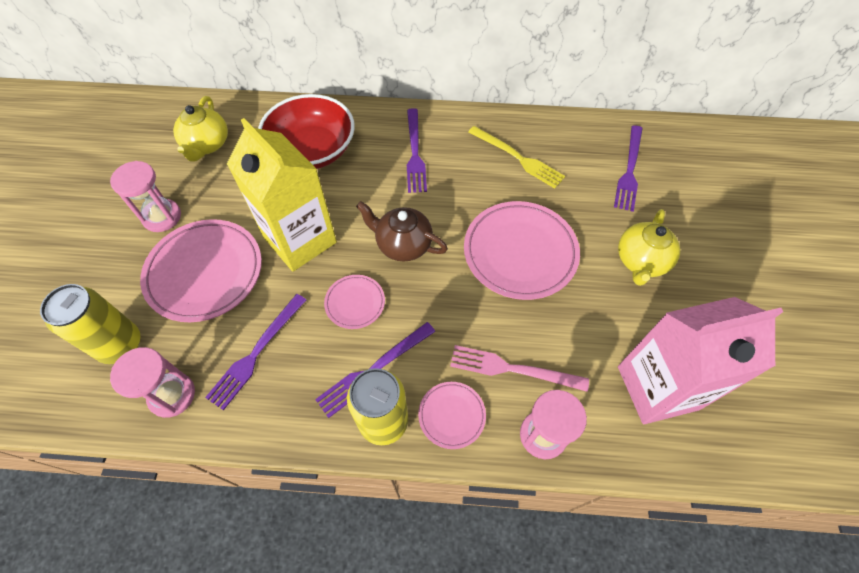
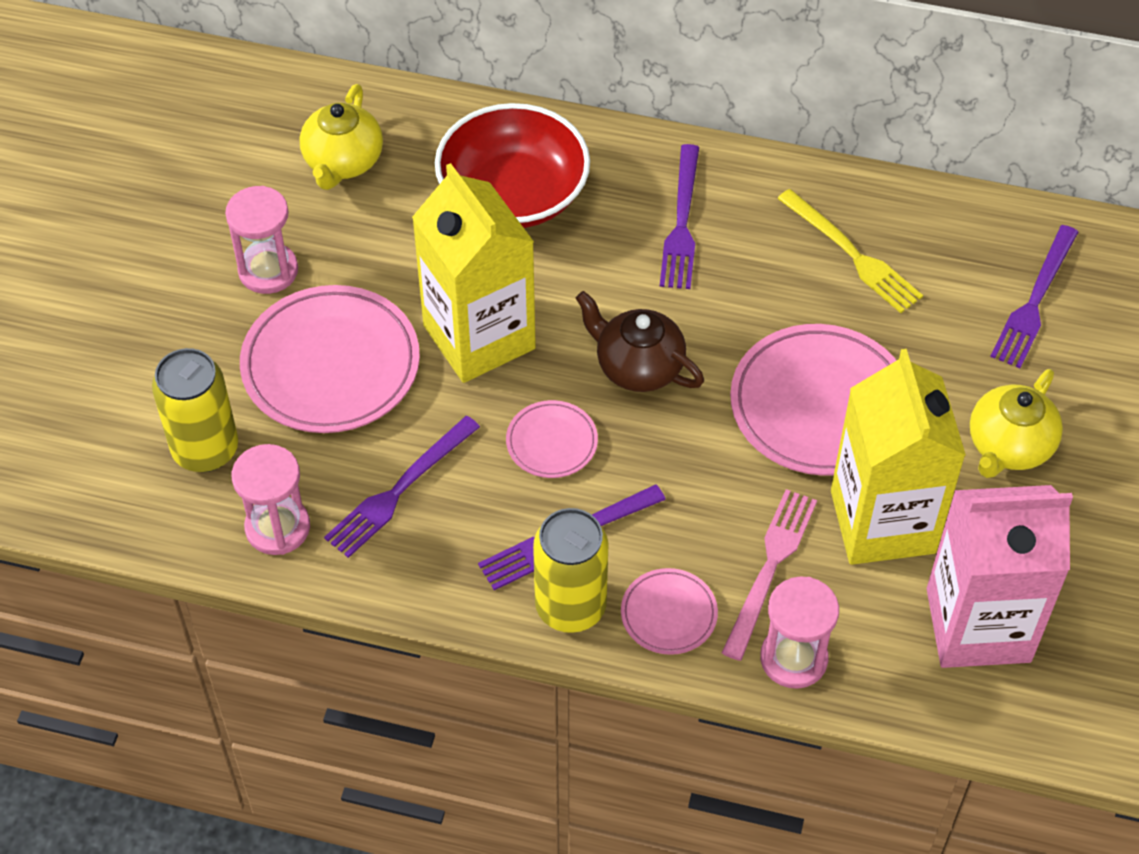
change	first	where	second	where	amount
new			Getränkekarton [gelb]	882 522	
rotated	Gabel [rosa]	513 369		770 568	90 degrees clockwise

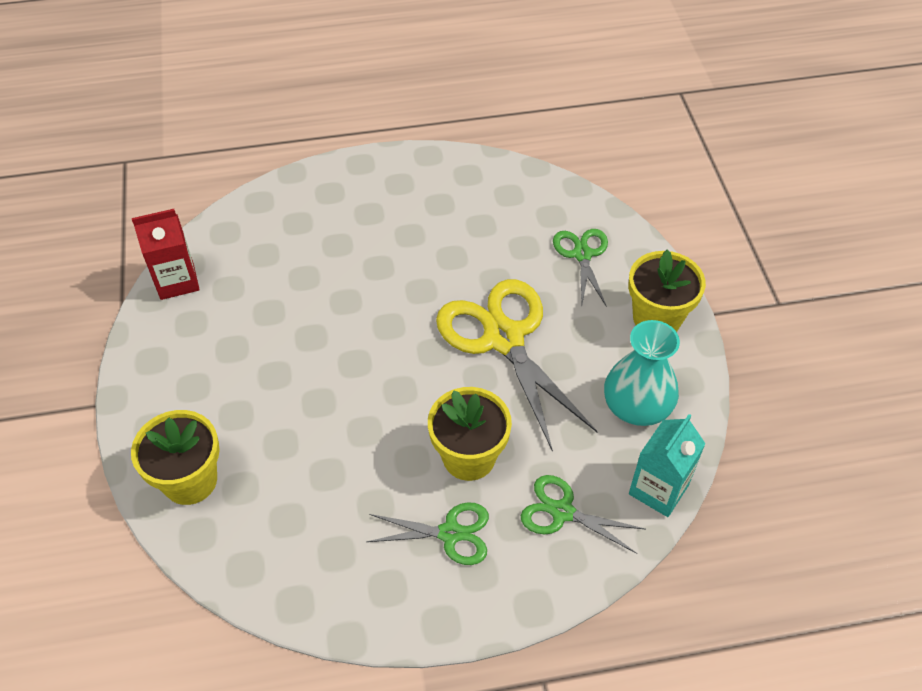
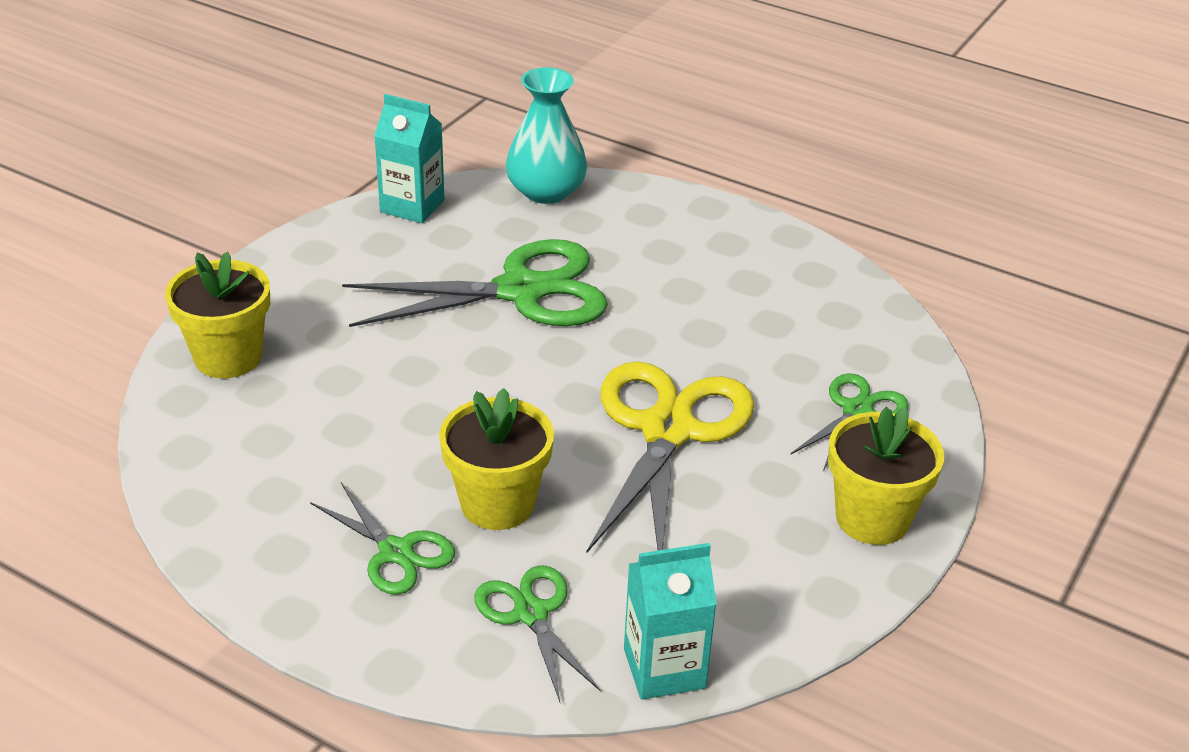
change	first	where	second	where	amount
new			Schere [grün]	521 291	
shifted	Vase [türkis]	637 405		546 191	
repainted	Getränkekarton [rot]	177 281	Getränkekarton [türkis]	412 206	

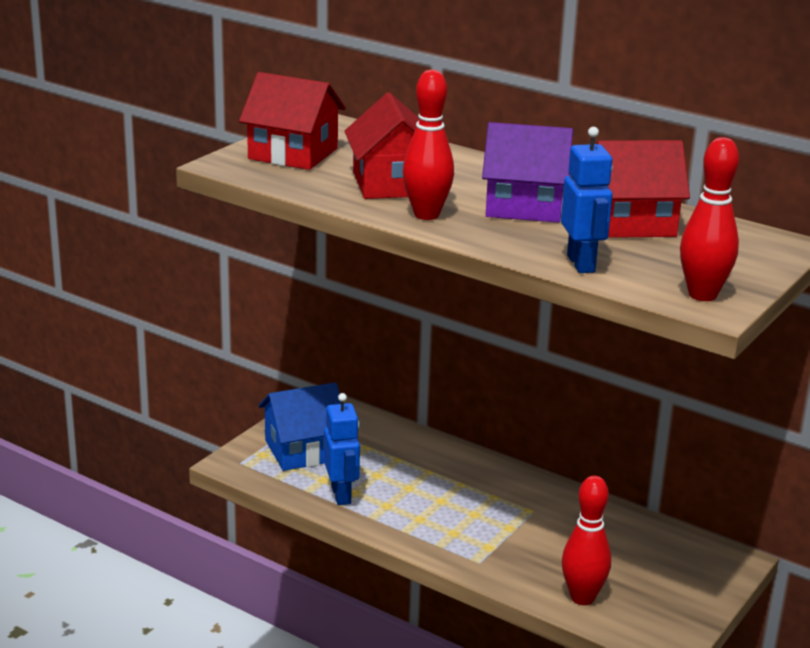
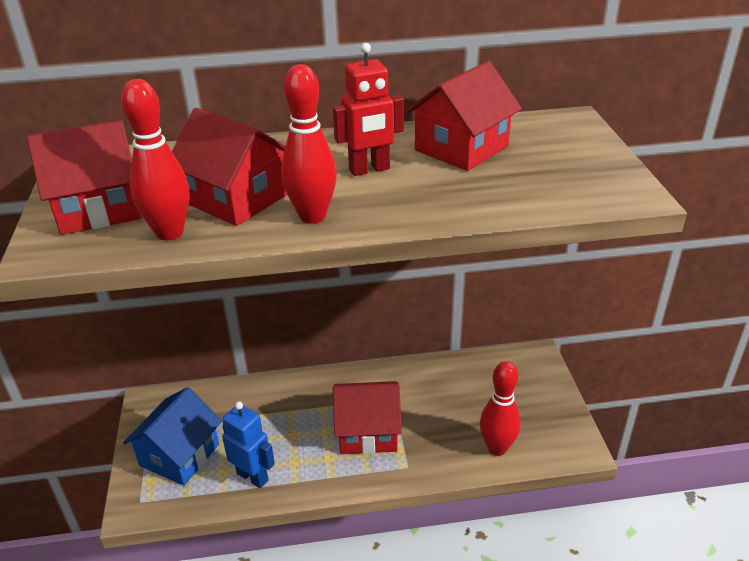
change	first	where	second	where	amount
gone	Roboter [blau]	581 264			
new			Haus [rot]	368 431	
shifted	Bowlingkegel [rot]	702 295		170 233	
swapped	Haus [lila]	524 206	Roboter [rot]	369 170	

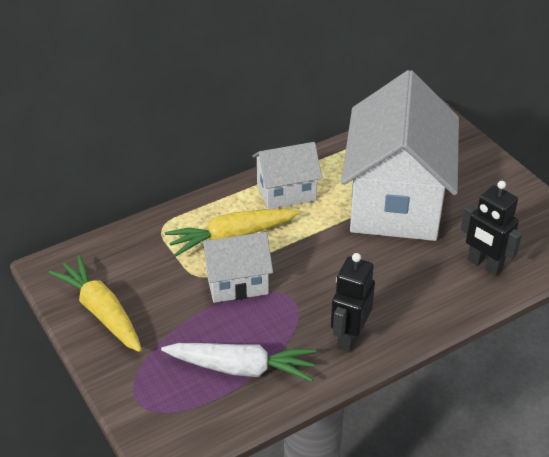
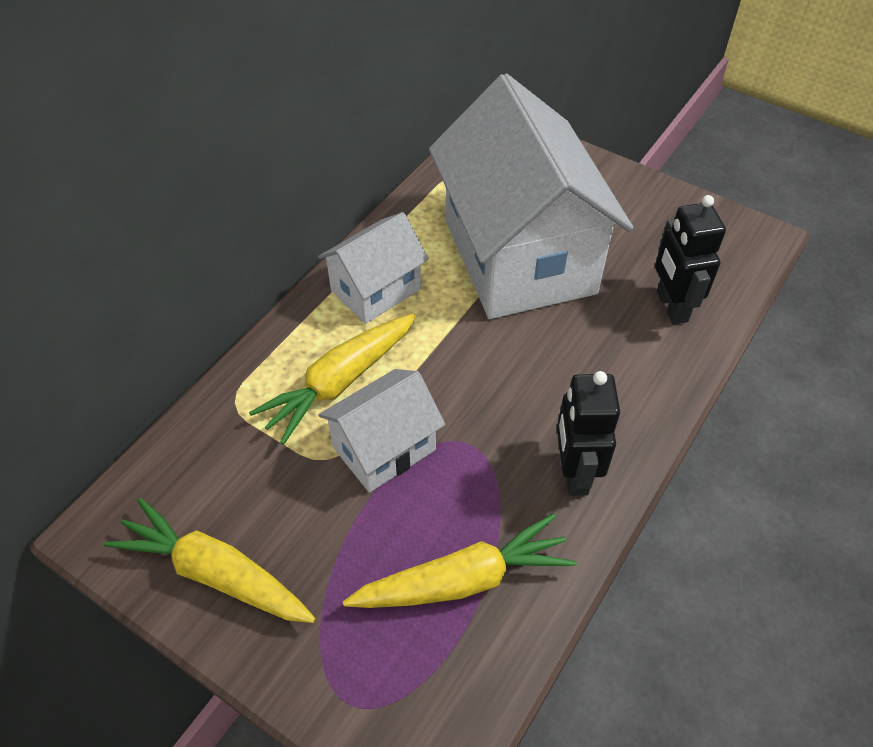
change	first	where	second	where	amount
repainted	Karotte [weiß]	241 368	Karotte [gelb]	463 580	
rotated	Roboter [schwarz]	484 265		671 306	60 degrees clockwise

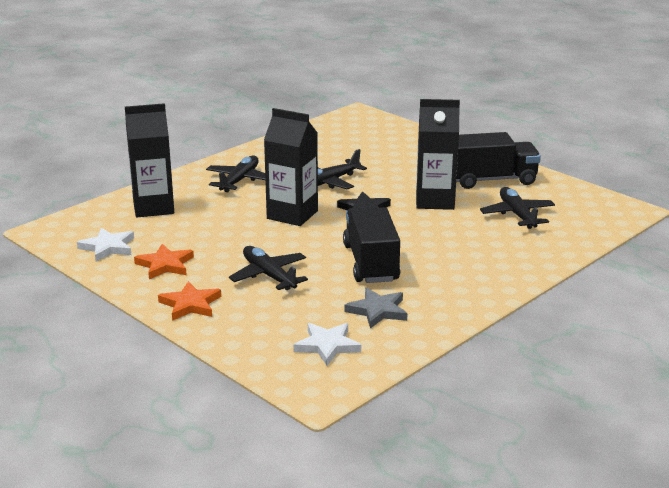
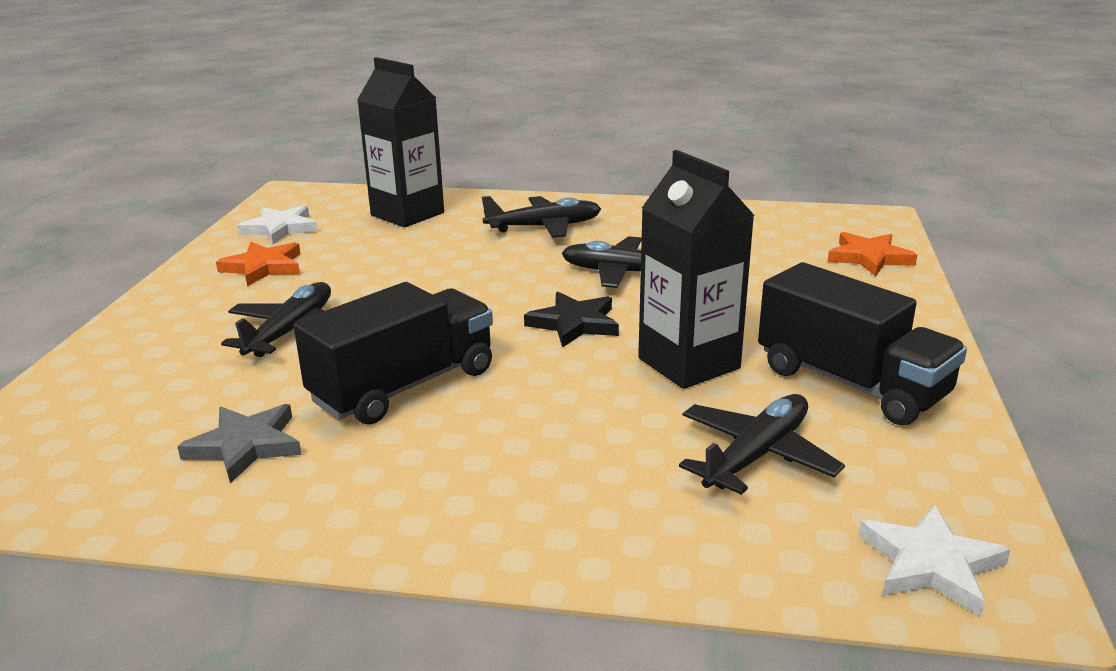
change	first	where	second	where	amount
gone	Getränkekarton [schwarz]	292 215			
shifted	Stern [orange]	190 304		869 258	
shifted	Stern [weiß]	327 346		930 564	

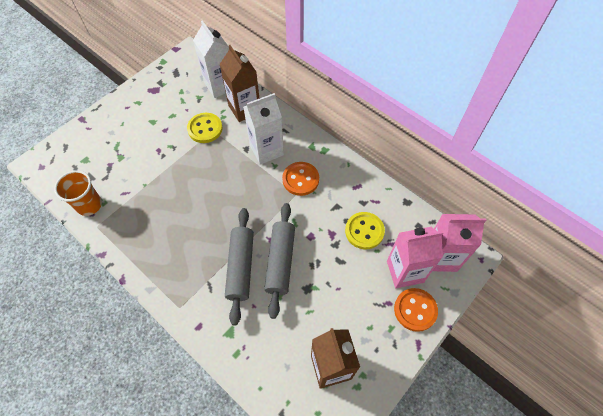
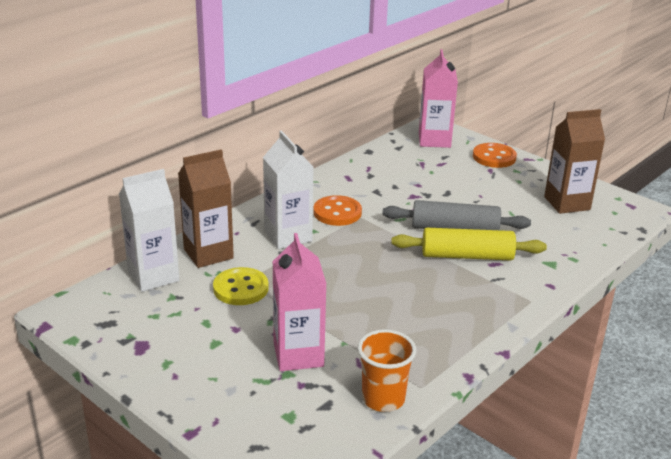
change	first	where	second	where	amount
gone	Knopf [gelb]	364 231			
shifted	Getränkekarton [rosa]	405 271		298 355	
repainted	Nudelholz [grau]	241 267	Nudelholz [gelb]	467 256	

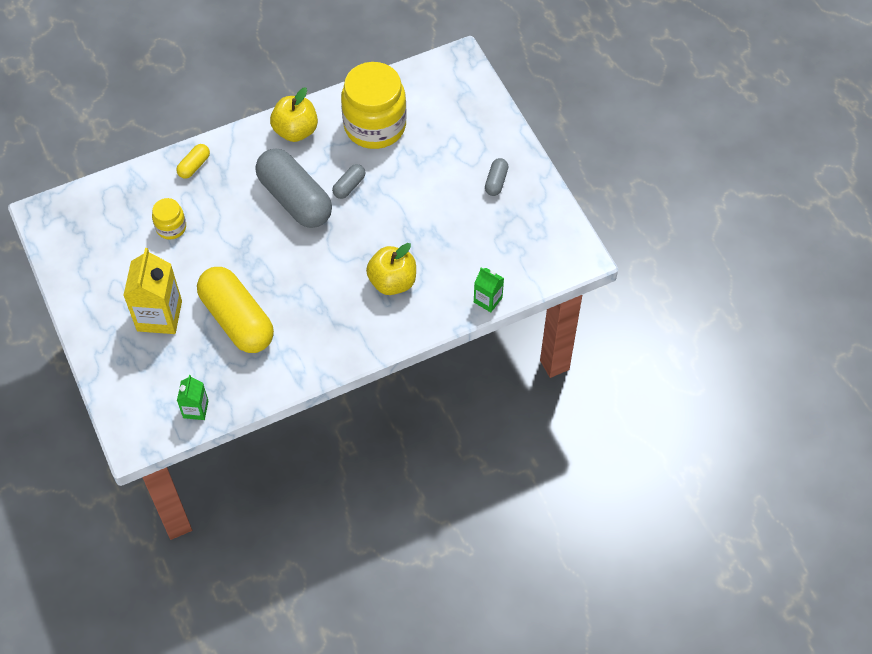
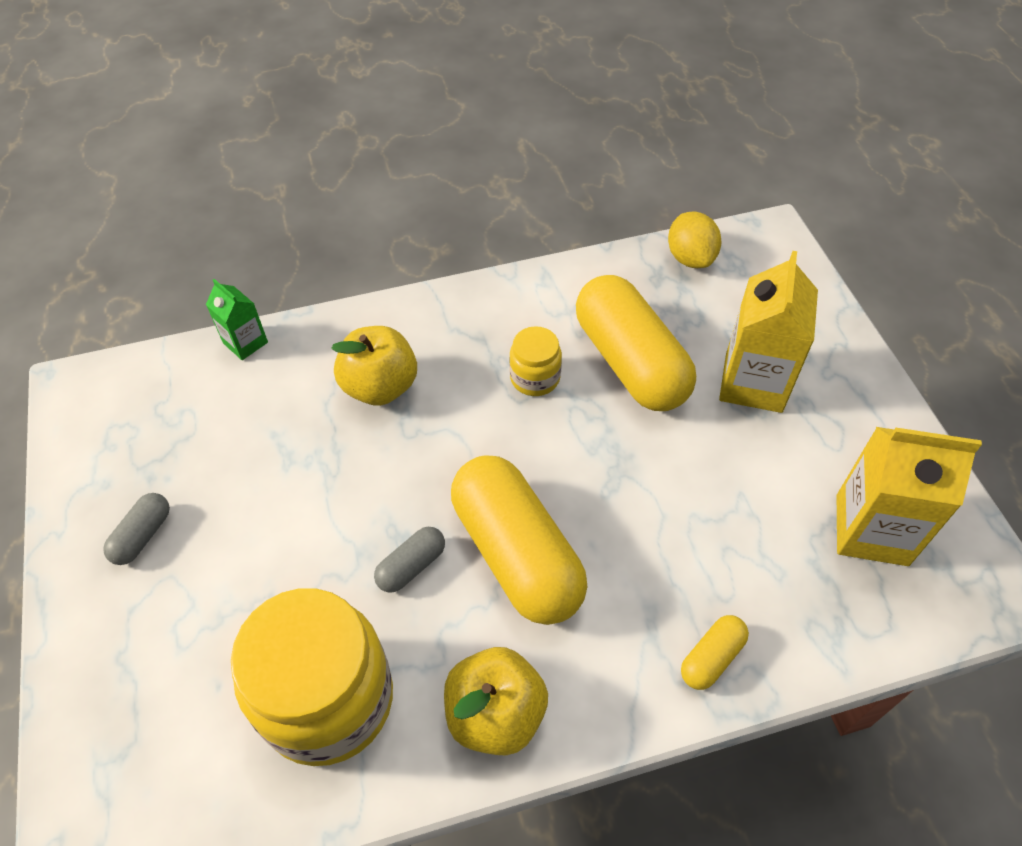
change	first	where	second	where	amount
new			Getränkekarton [gelb]	871 530	
shifted	Einmachglas [gelb]	171 227		535 378	
swapped	Getränkekarton [grün]	195 409	Zitrone [gelb]	690 258	
repainted	Kapsel [grau]	295 199	Kapsel [gelb]	517 553	

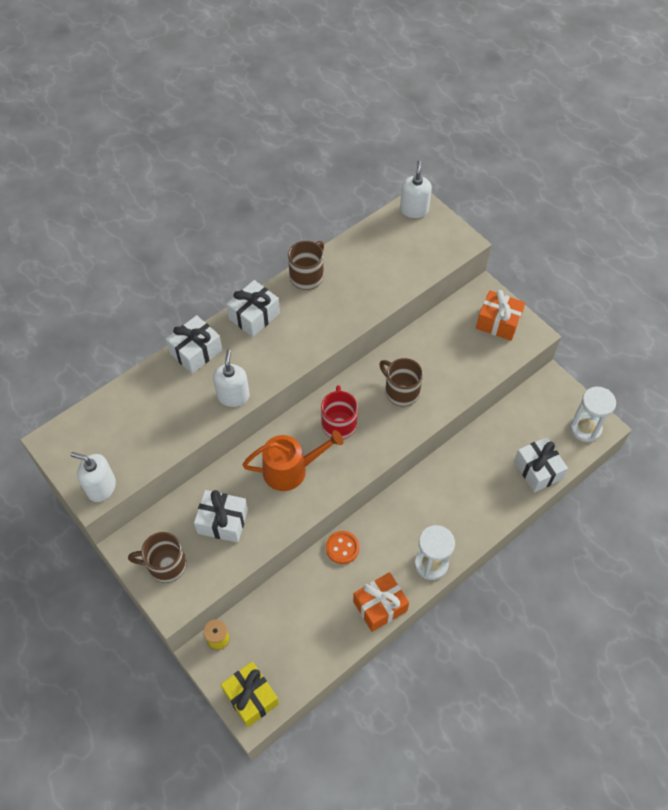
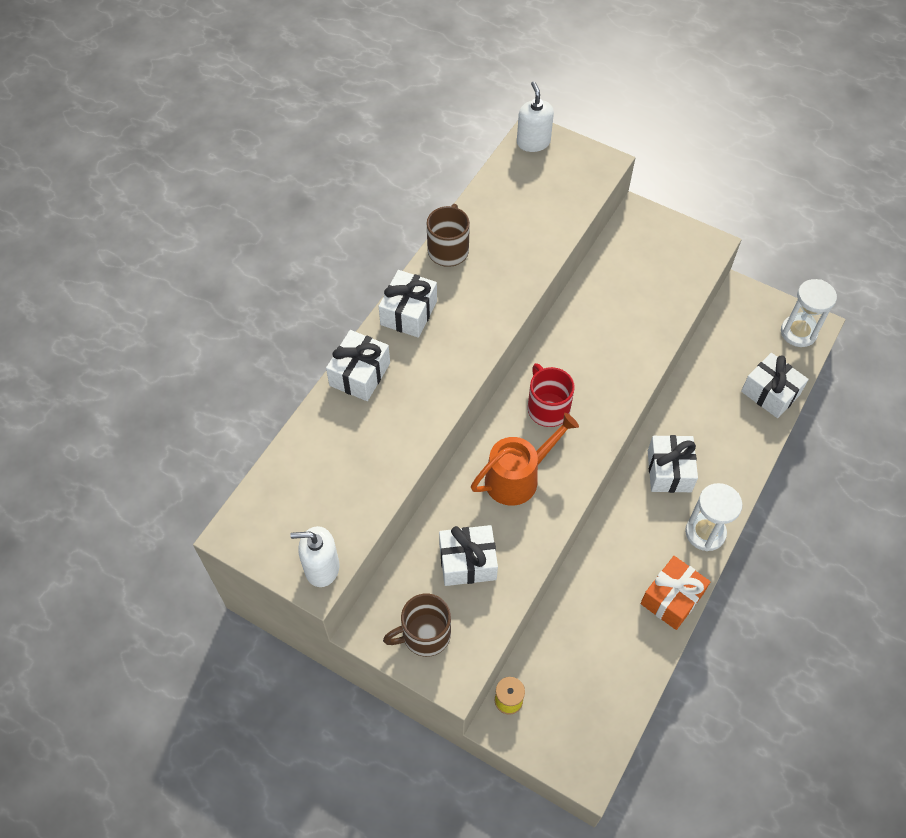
change	first	where	second	where	amount
gone	Seifenspender [weiß]	233 396			
gone	Geschenk [gelb]	251 697			
gone	Knopf [orange]	342 548			
gone	Tasse [braun]	401 391			
gone	Geschenk [orange]	498 322			
new			Geschenk [weiß]	669 471	

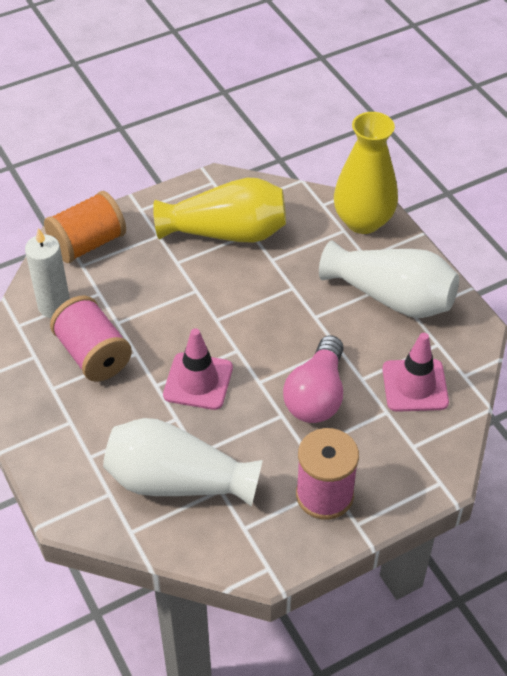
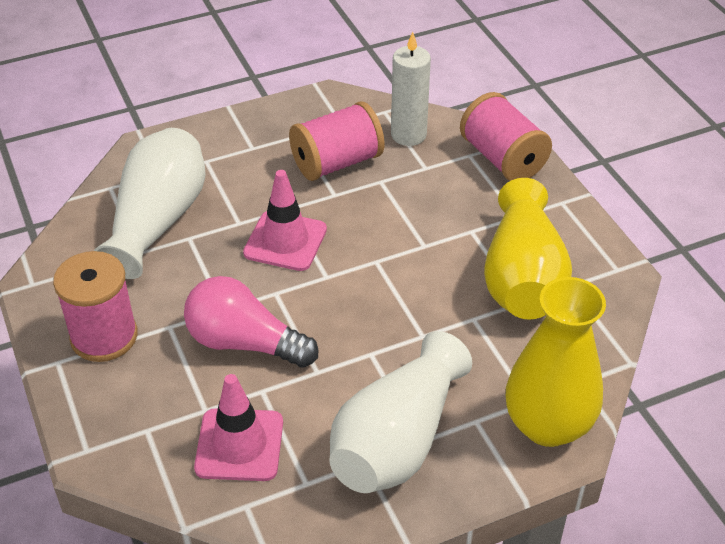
change	first	where	second	where	amount
repainted	Garnrolle [orange]	88 243	Garnrolle [rosa]	502 159	

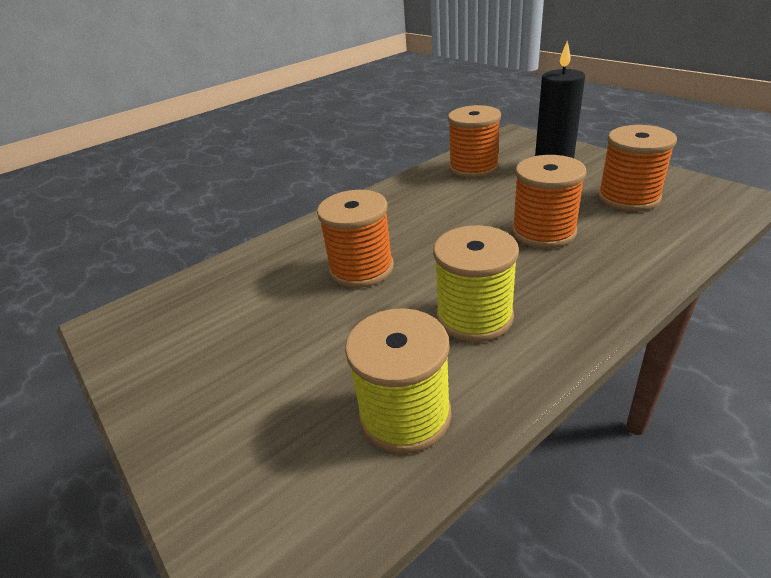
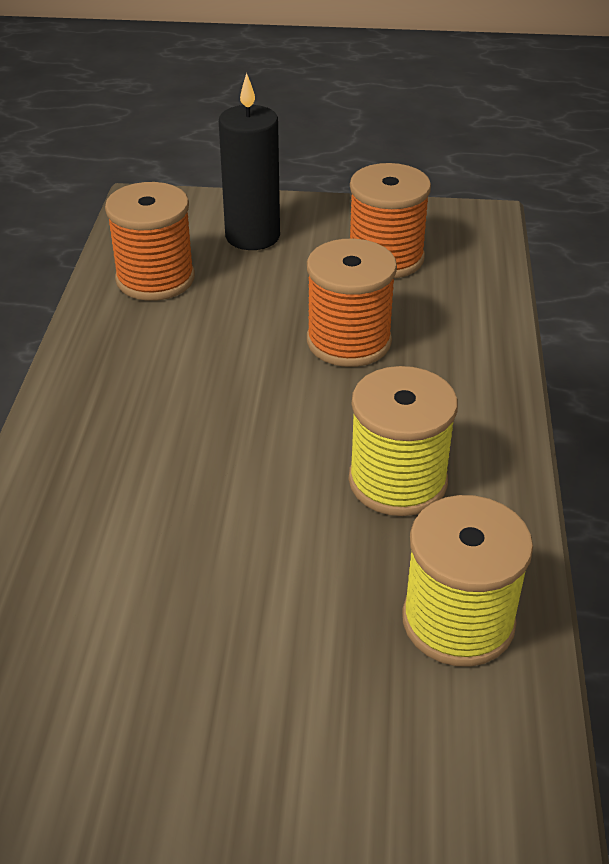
change	first	where	second	where	amount
gone	Garnrolle [orange]	361 269			

